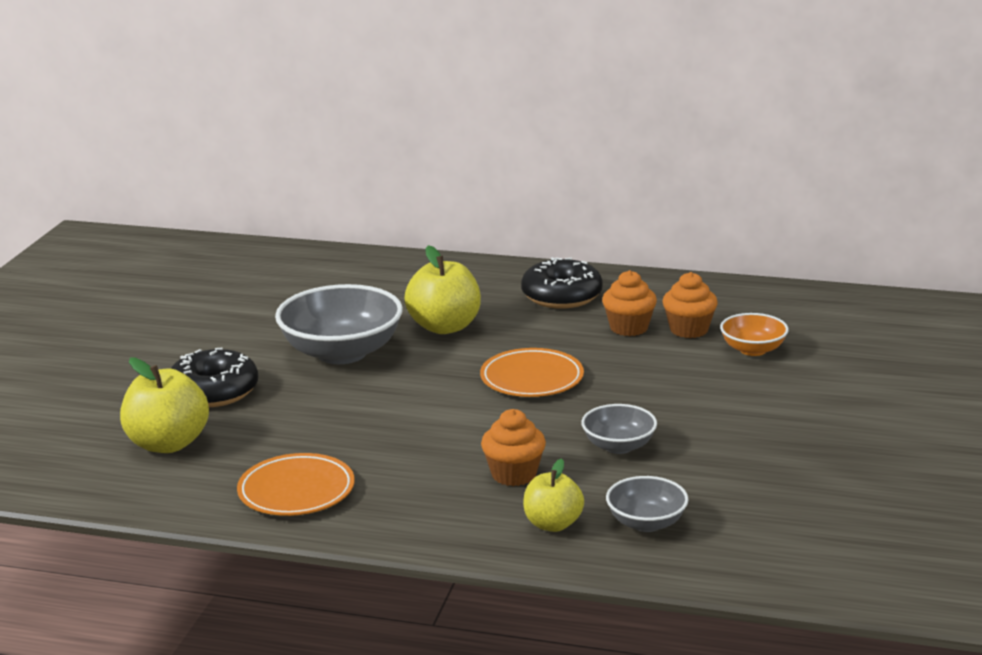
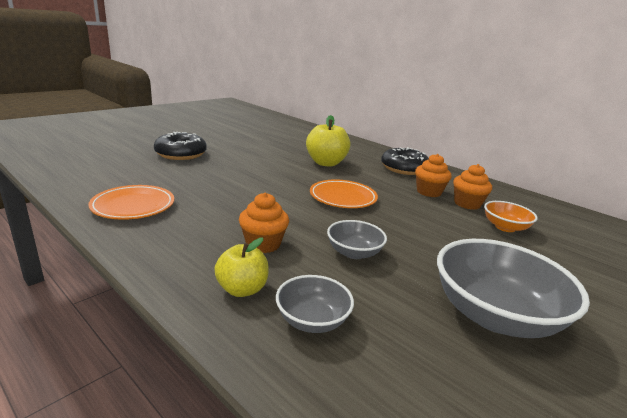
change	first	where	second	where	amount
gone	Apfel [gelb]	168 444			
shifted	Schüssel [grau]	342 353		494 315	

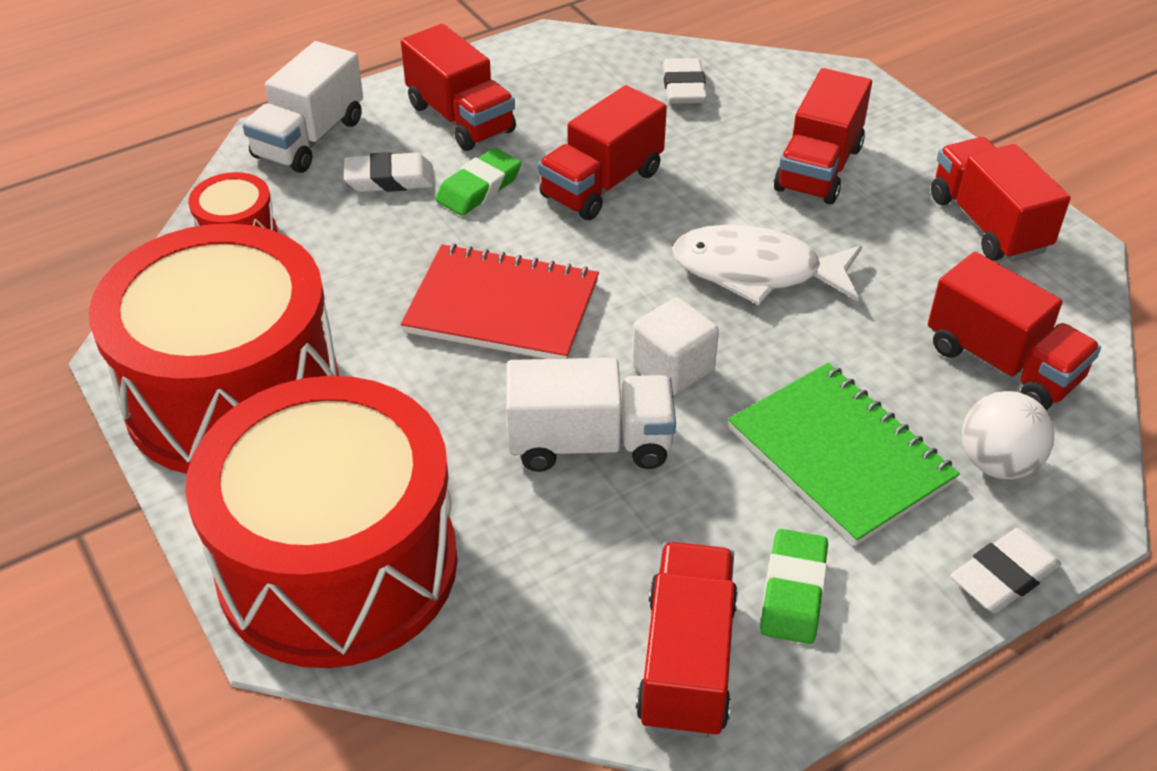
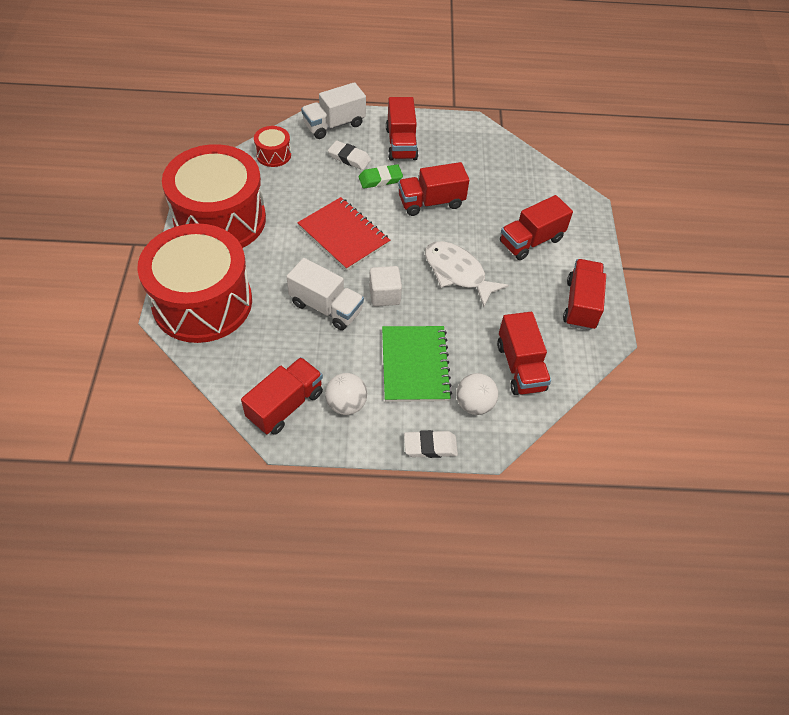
change	first	where	second	where	amount
gone	Radiergummi [weiß]	683 87			
swapped	Radiergummi [grün]	793 591	Ball [weiß]	346 404	

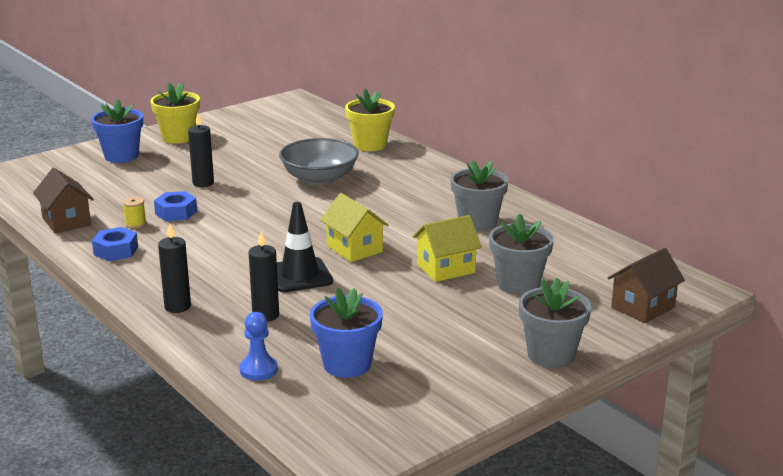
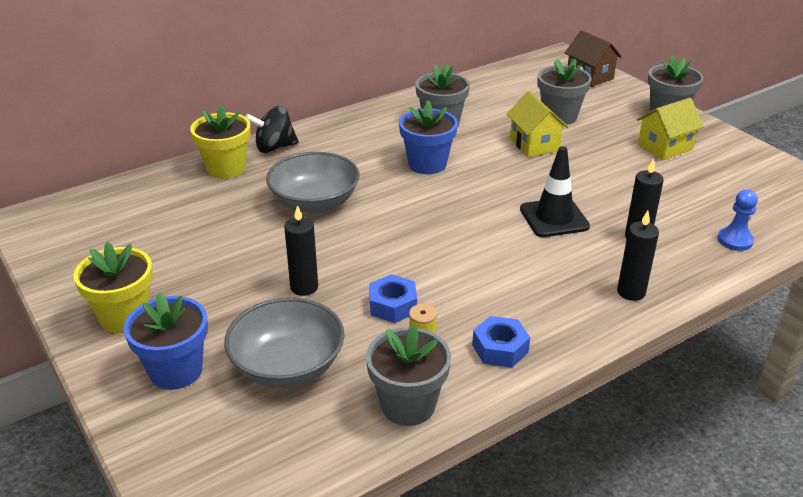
change	first	where	second	where	amount
new			Schüssel [grau]	287 366	
new			Kreisel [schwarz]	274 147	
shifted	Blumentopf [blau]	347 364		427 164	
shifted	Haus [gelb]	354 249		664 147	
swapped	Haus [braun]	66 221	Blumentopf [grau]	408 405	

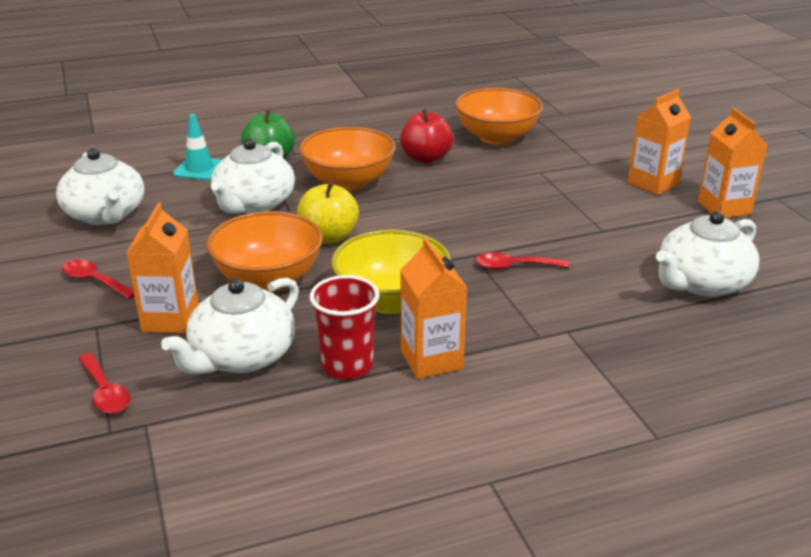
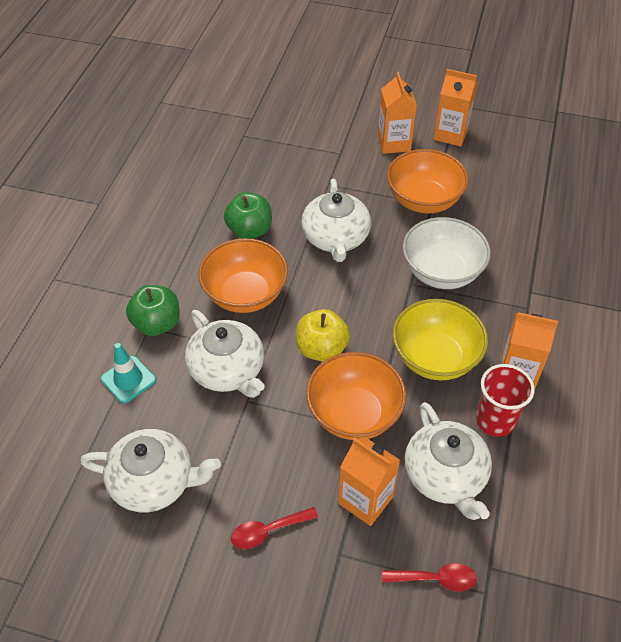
change	first	where	second	where	amount
shifted	Schüssel [orange]	497 137		424 200	
shifted	Teekanne [weiß]	701 283		336 238	
swapped	Löffel [rot]	514 266	Schüssel [weiß]	441 272	
repainted	Apfel [rot]	426 158	Apfel [grün]	249 230	

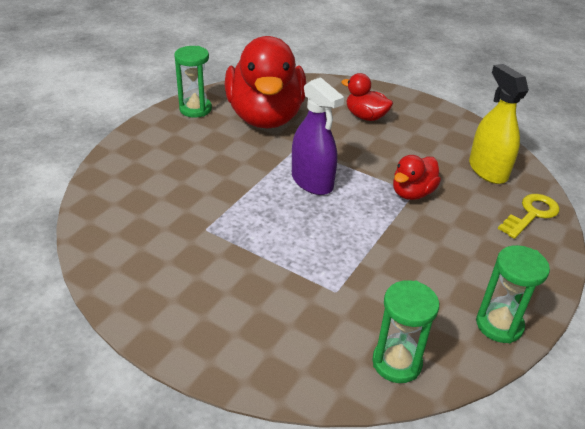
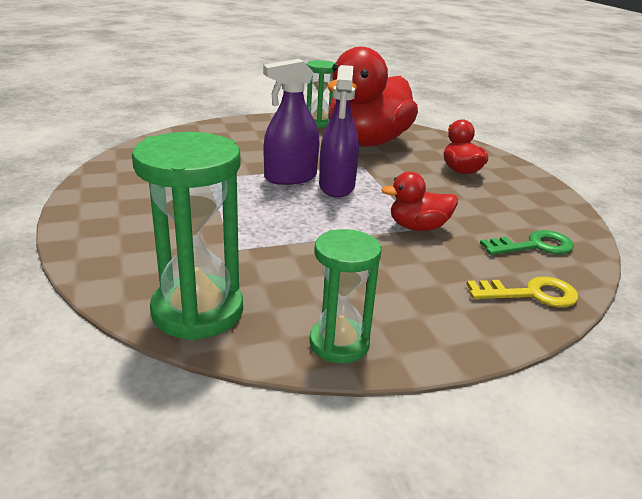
change	first	where	second	where	amount
new			Sprühflasche [lila]	290 177	
swapped	Sprühflasche [gelb]	488 170	Schlüssel [grün]	534 246	
scaled	Sanduhr [grün]	396 362		197 311	x1.58

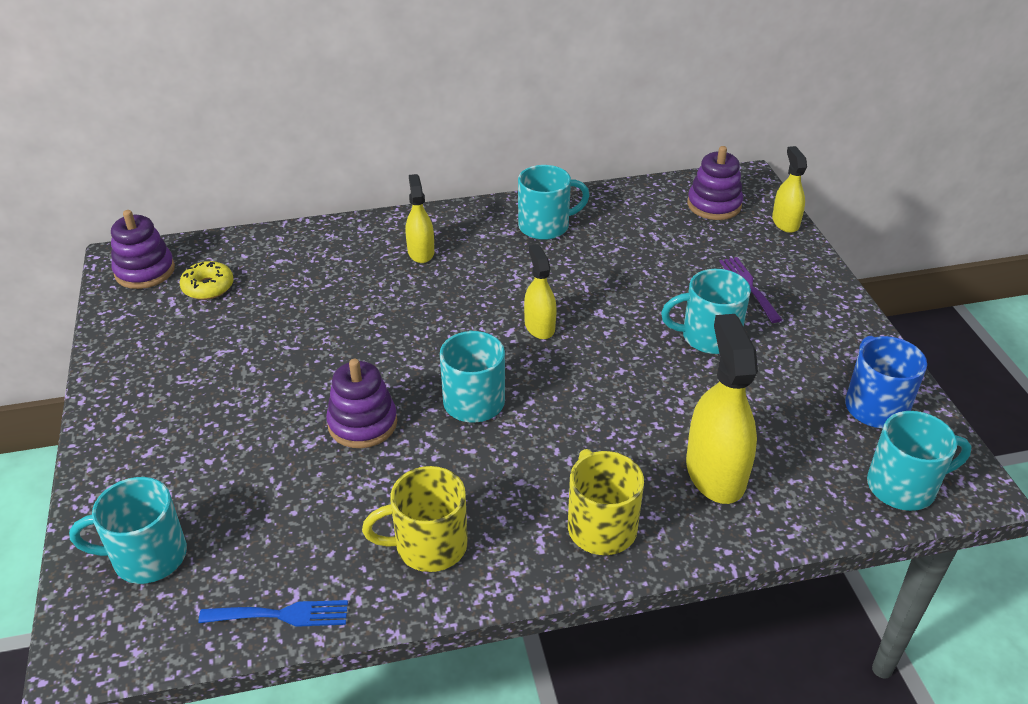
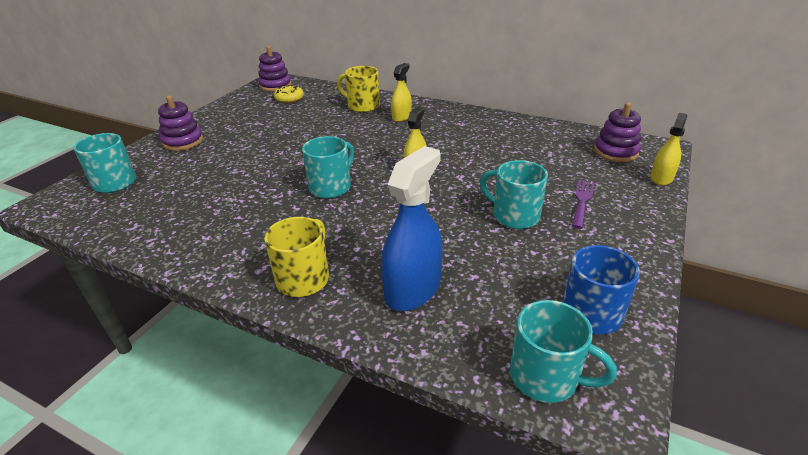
change	first	where	second	where	amount
gone	Gabel [blau]	282 615			
gone	Tasse [türkis]	545 226			
shifted	Stapelspielzeug [lila]	362 423		183 142	
shifted	Tasse [gelb]	428 545		362 106	
repainted	Sprühflasche [gelb]	715 473	Sprühflasche [blau]	412 289	

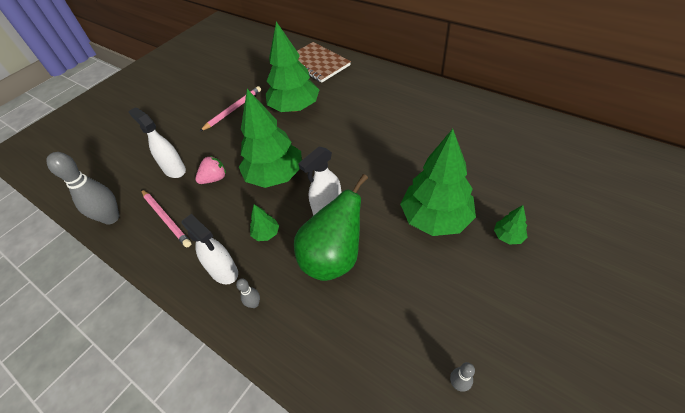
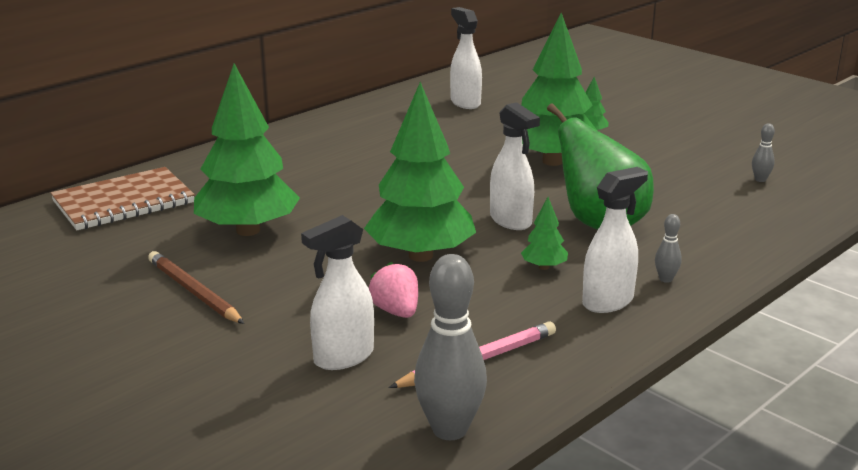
change	first	where	second	where	amount
new			Sprühflasche [weiß]	465 103	
repainted	Bleistift [rosa]	233 110	Bleistift [braun]	194 292	

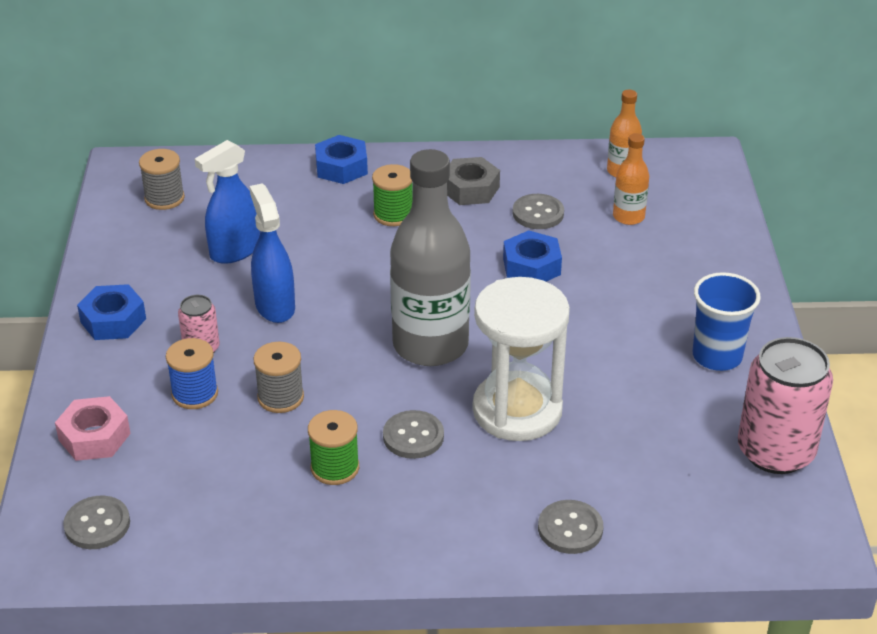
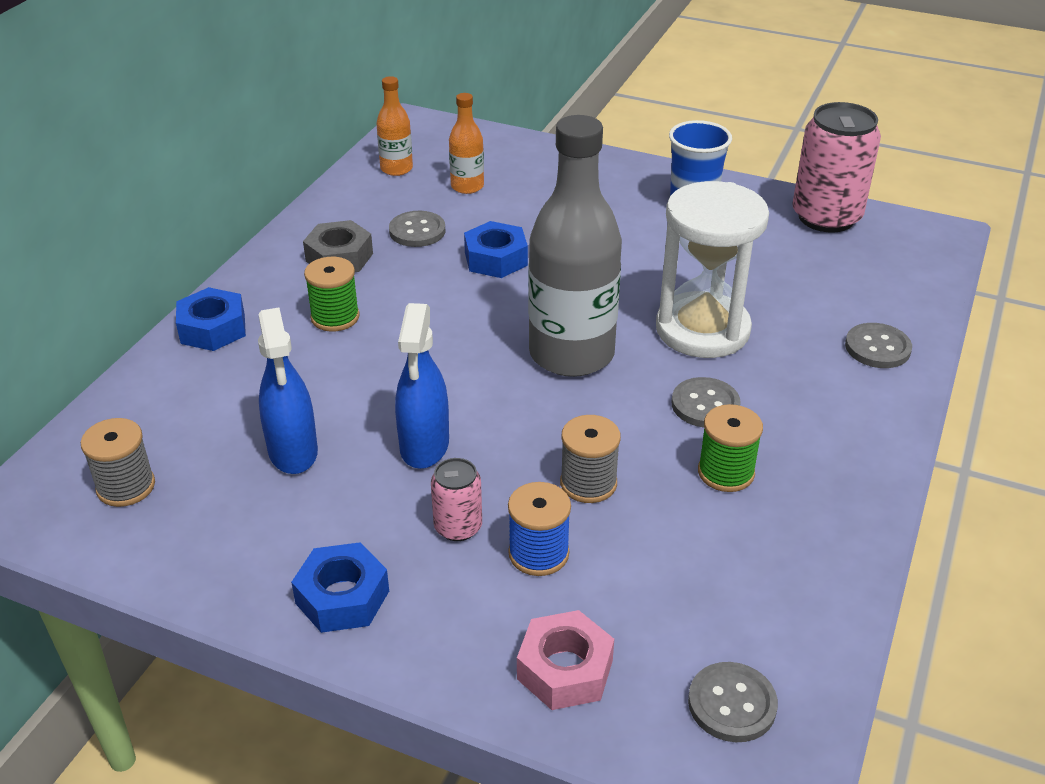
change	first	where	second	where	amount
rotated	Sprühflasche [blau]	275 306		424 446	90 degrees counterclockwise

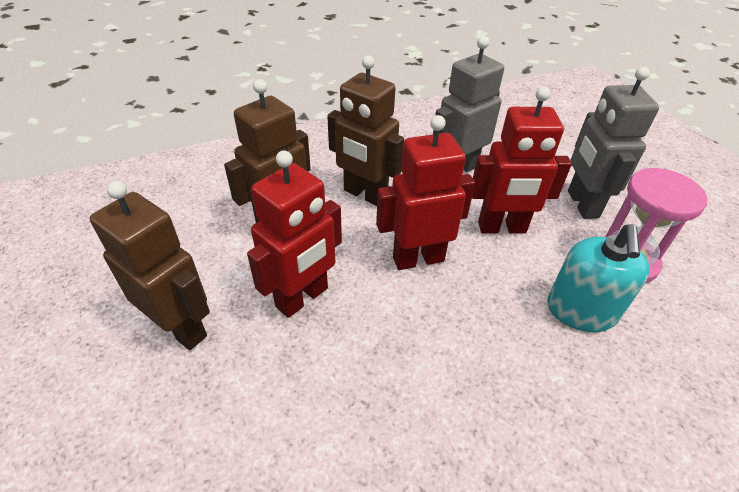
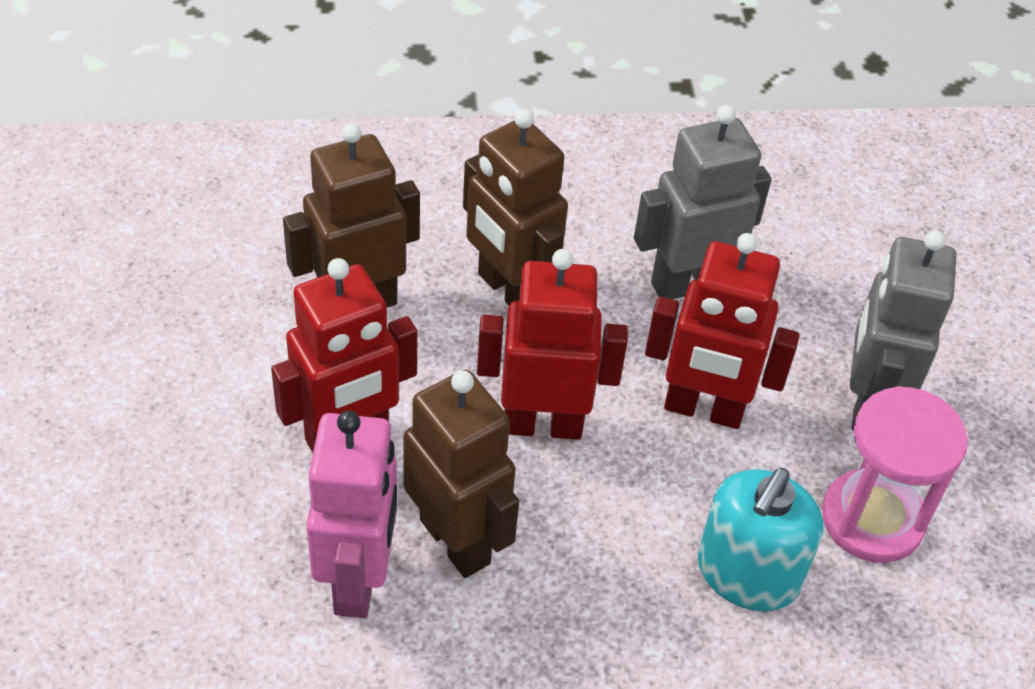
change	first	where	second	where	amount
new			Roboter [rosa]	358 580	
shifted	Roboter [braun]	181 328		456 541	

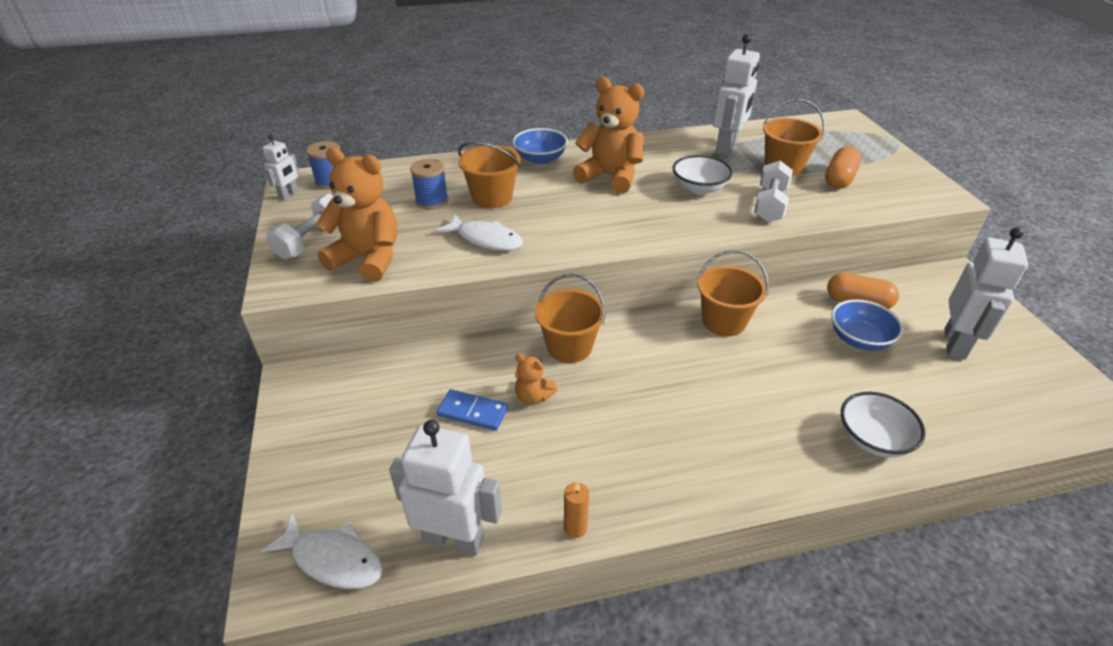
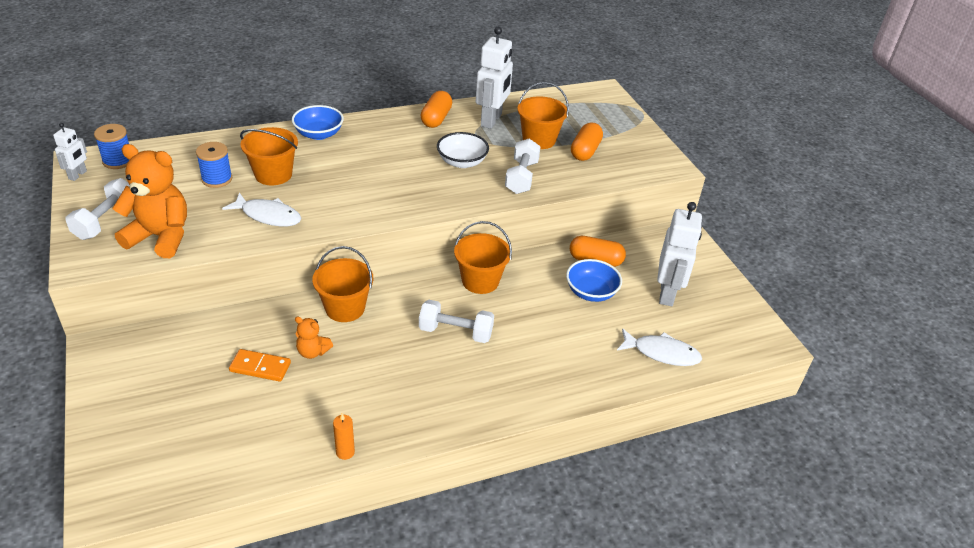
change	first	where	second	where	amount
gone	Roboter [weiß]	454 539			
gone	Teddybär [orange]	610 177			
gone	Schüssel [weiß]	873 439			
new			Hantel [weiß]	455 332	
new			Kapsel [orange]	436 118	
shifted	Fisch [weiß]	333 559		662 353	
repainted	Dominostein [blau]	473 412	Dominostein [orange]	260 367	

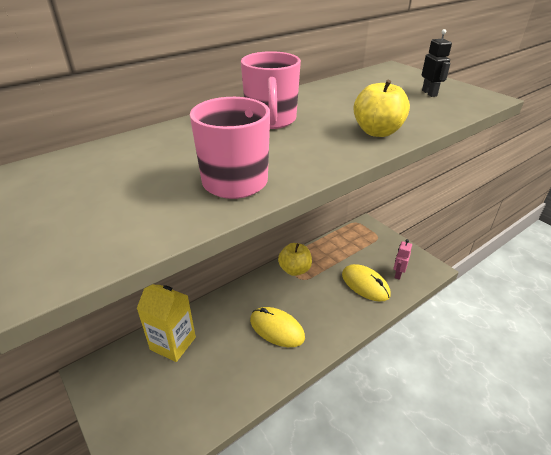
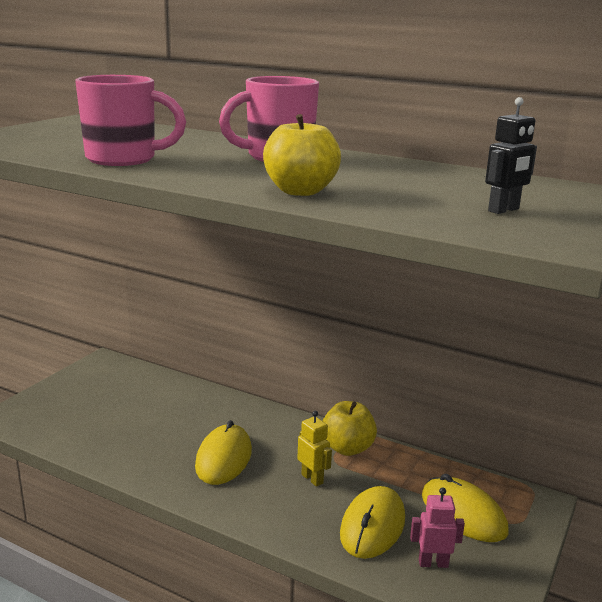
change	first	where	second	where	amount
gone	Getränkekarton [gelb]	173 343			
new			Roboter [gelb]	312 479	
new			Computermaus [gelb]	463 513	

